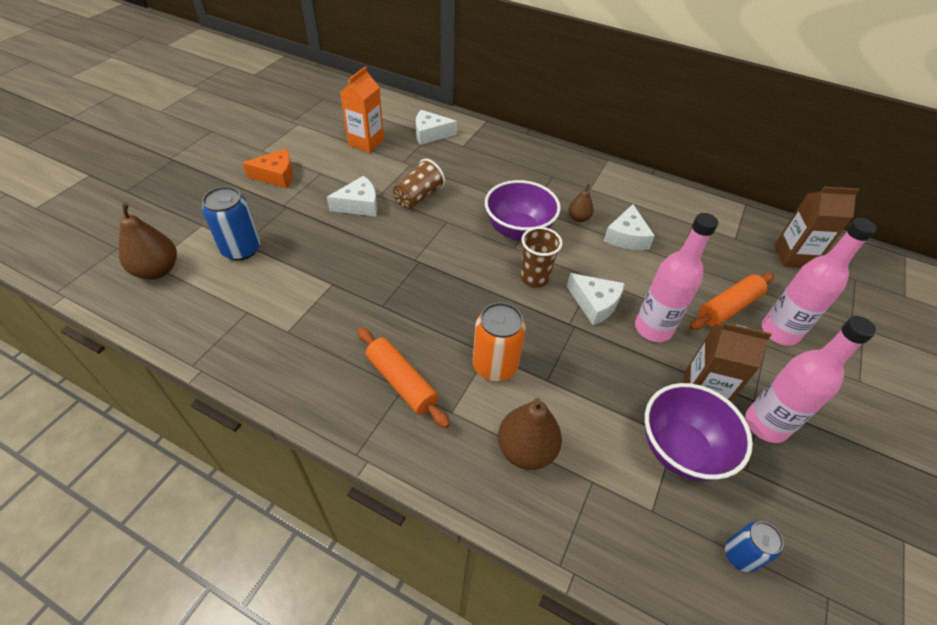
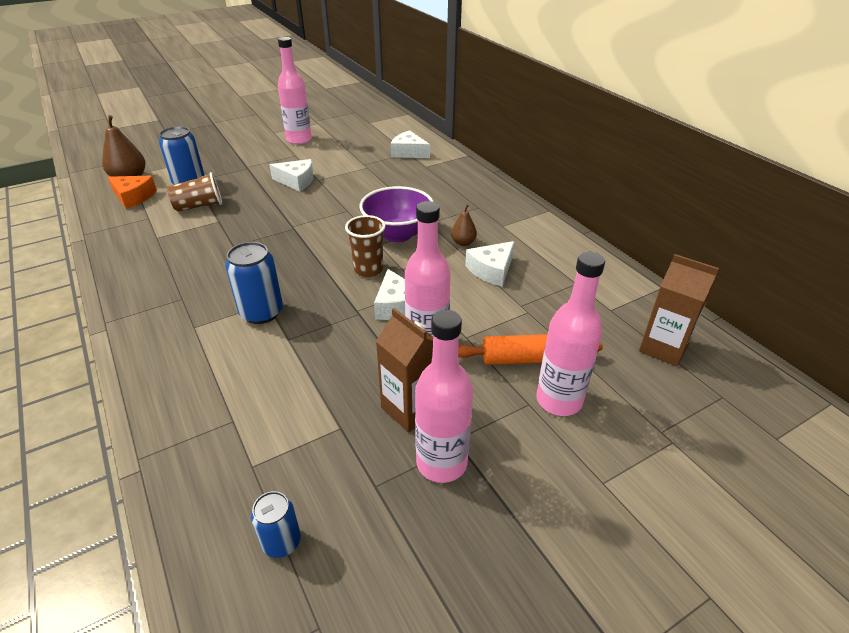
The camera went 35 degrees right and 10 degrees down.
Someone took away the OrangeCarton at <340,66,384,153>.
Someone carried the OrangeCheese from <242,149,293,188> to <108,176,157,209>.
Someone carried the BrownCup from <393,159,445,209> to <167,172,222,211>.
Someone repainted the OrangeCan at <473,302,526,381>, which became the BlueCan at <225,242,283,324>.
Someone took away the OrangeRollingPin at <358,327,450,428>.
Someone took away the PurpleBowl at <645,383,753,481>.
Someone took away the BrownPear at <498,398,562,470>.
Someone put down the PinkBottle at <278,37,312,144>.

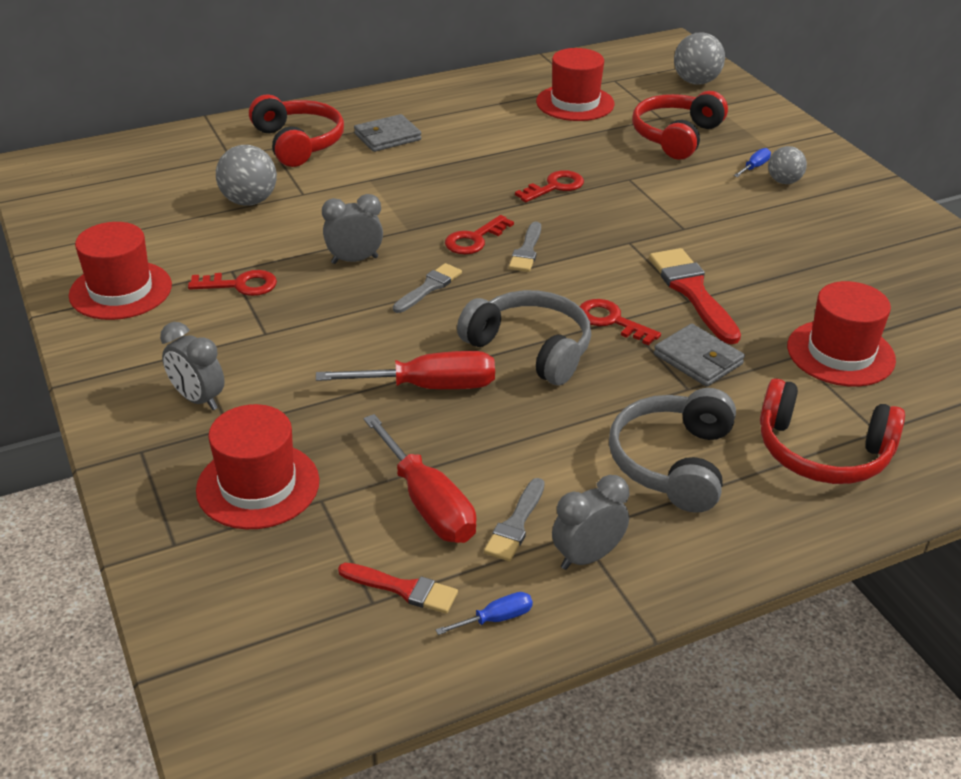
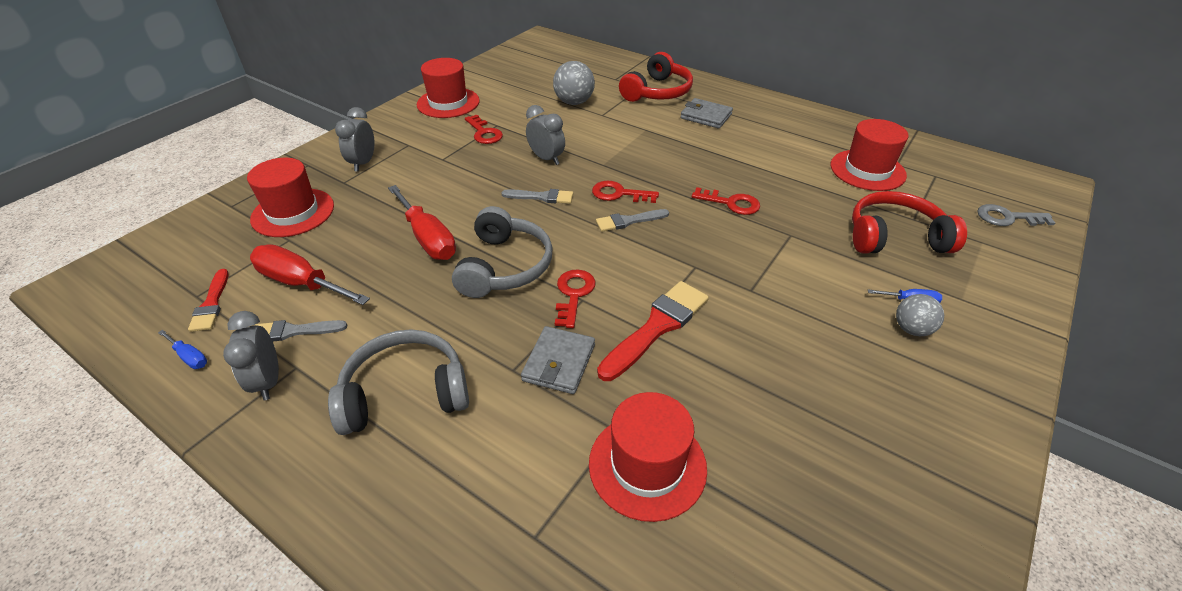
The camera went 60 degrees right and 5 degrees up.
Someone swapped the GreyBall at <674,32,725,85> for the GreyKey at <978,204,1055,226>.
Someone took away the RedHeadphones at <760,378,905,484>.
Someone rotated the RedScrewdriver at <363,414,476,543> by 90 degrees clockwise.
Someone rotated the GreyClock at <552,475,630,570> by 135 degrees counterclockwise.

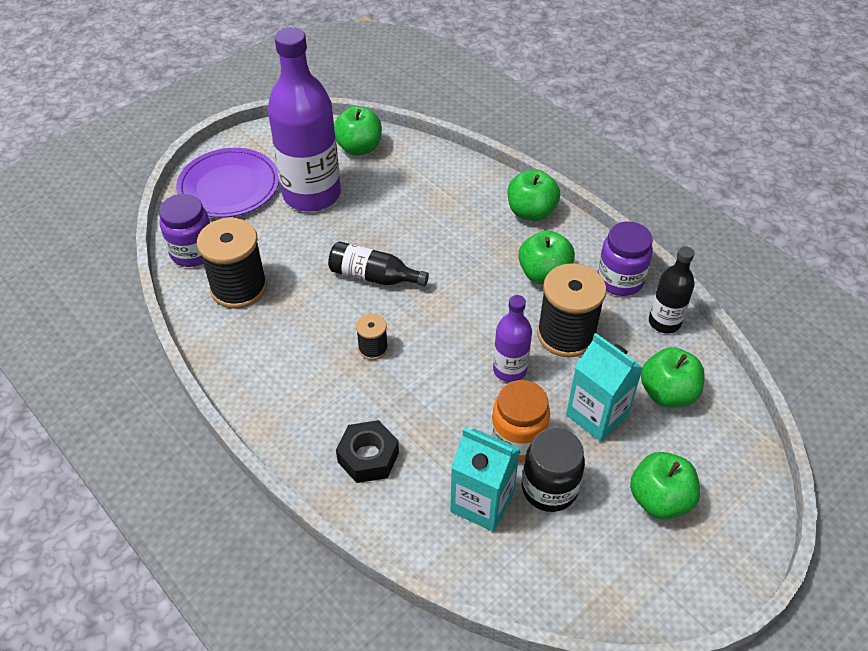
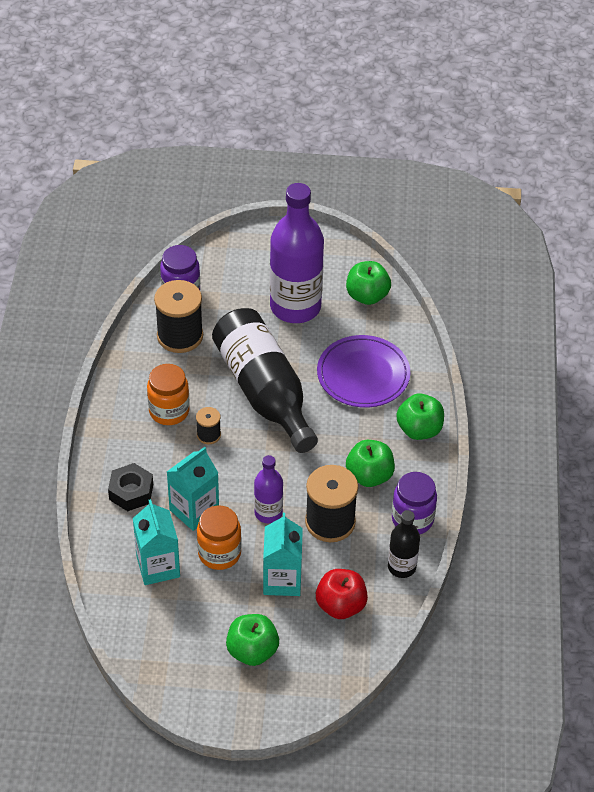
The camera went 45 degrees right and 0 degrees up.
Someone carried the PurplePlate from <176,148,279,218> to <317,335,410,408>.
Someone scaled the BlackBottle at <328,241,429,286> by 2.01.
Someone repainted the GreenApple at <641,347,705,408>, which became the RedApple at <316,569,368,619>.
Someone took away the BlackJar at <522,428,585,512>.
Someone put down the OrangeJar at <147,364,190,425>.
Someone put down the TurquoiseCarton at <167,447,219,531>.

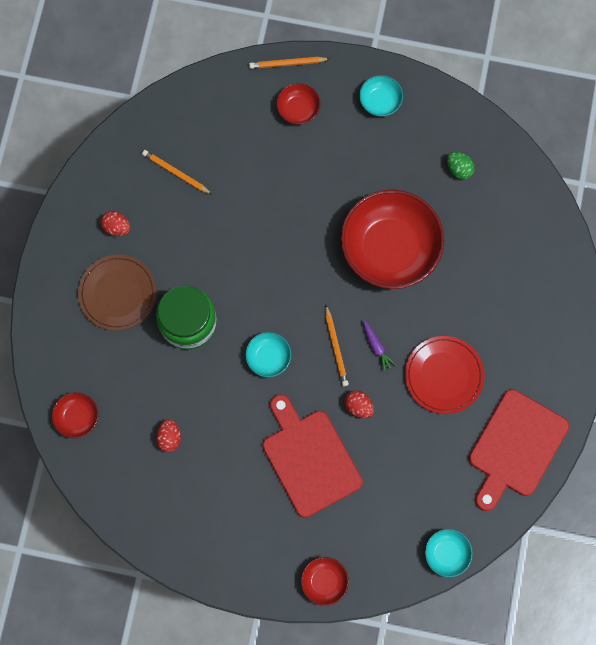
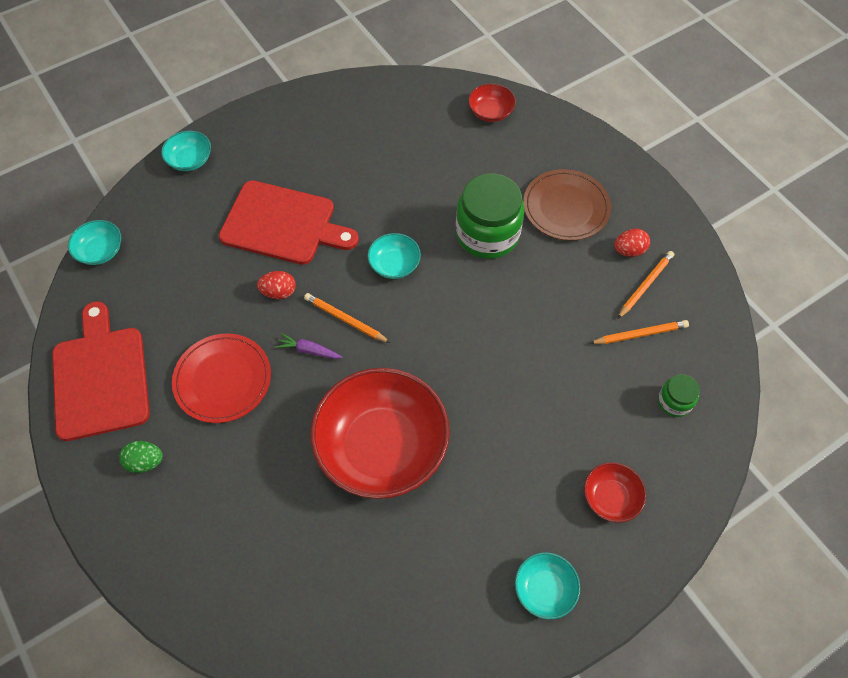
The camera went 135 degrees right and 15 degrees down.
Someone carried the OrangePencil from <249,57,330,69> to <617,251,674,319>.
Someone carried the GreenEgg from <447,152,475,179> to <119,441,163,473>.
Someone took away the RedEgg at <156,419,181,452>.
Someone repainted the RedBowl at <301,557,349,606>, which became the TurquoiseBowl at <161,131,211,171>.
Someone put down the GreenJar at <658,374,700,417>.

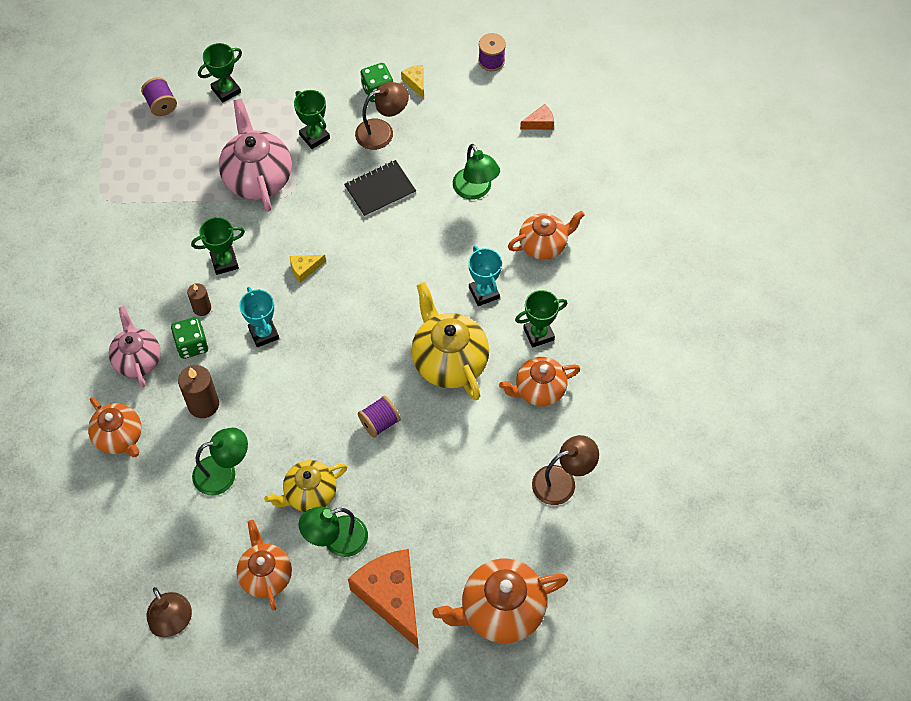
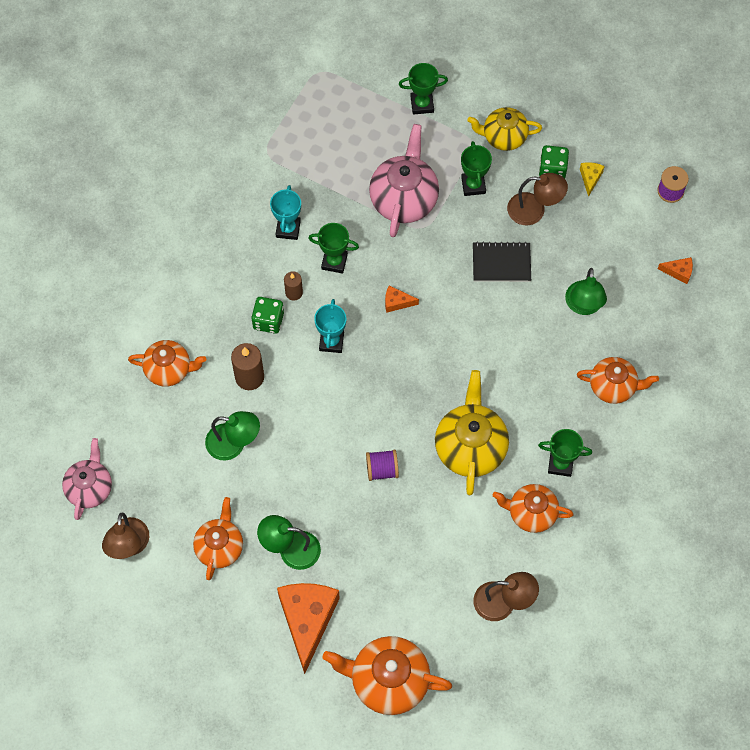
The camera went 30 degrees right and 5 degrees up.
Someone took away the PurpleSpool at <141,77,177,116>.
Someone carried the TurquoiseTrophy from <468,246,502,306> to <270,185,301,240>.
Someone repainted the YellowCheese at <290,255,326,283>, which became the OrangeCheese at <385,286,419,313>.
Someone carried the PinkTeapot from <109,306,161,387> to <62,438,112,520>.
Someone rotated the OrangeTeapot at <88,397,142,457> by 75 degrees counterclockwise.
Someone carried the YellowTeapot from <264,460,348,512> to <467,107,542,151>.

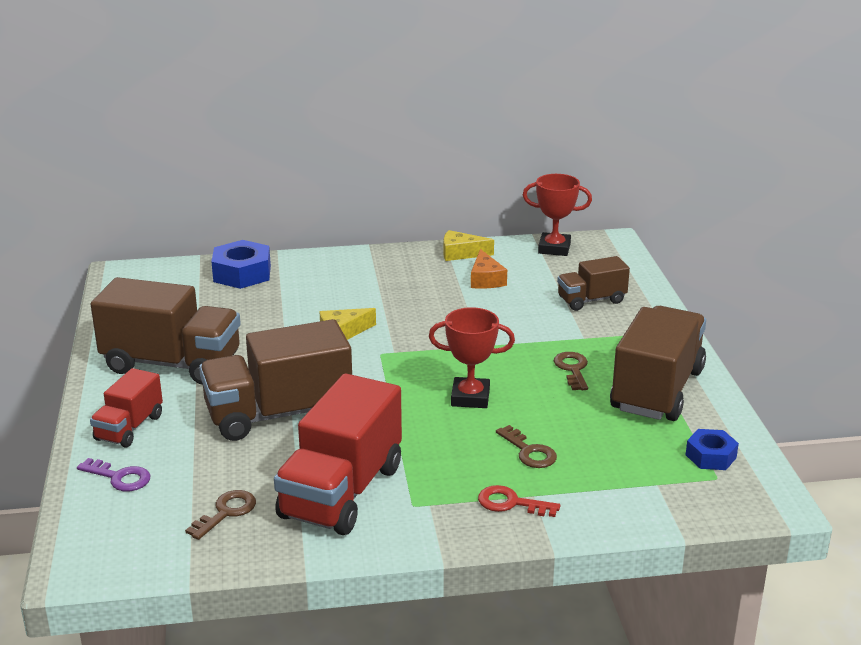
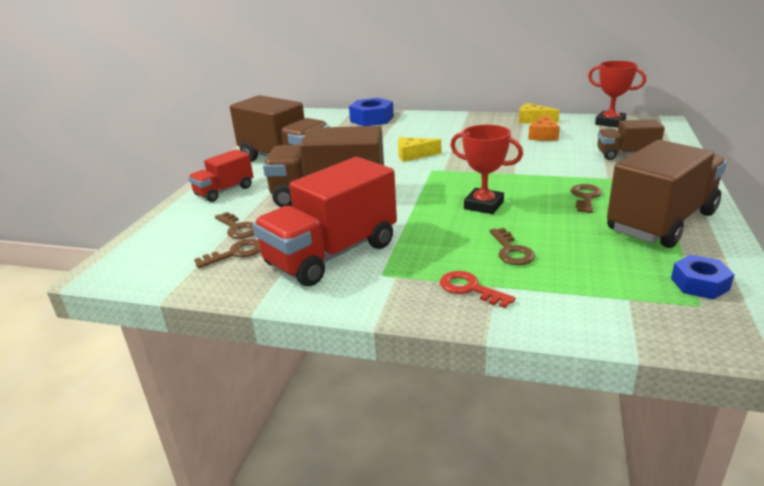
The camera went 25 degrees right and 0 degrees up.
Someone took away the PurpleKey at <77,458,150,491>.
Someone put down the BrownKey at <215,212,254,239>.

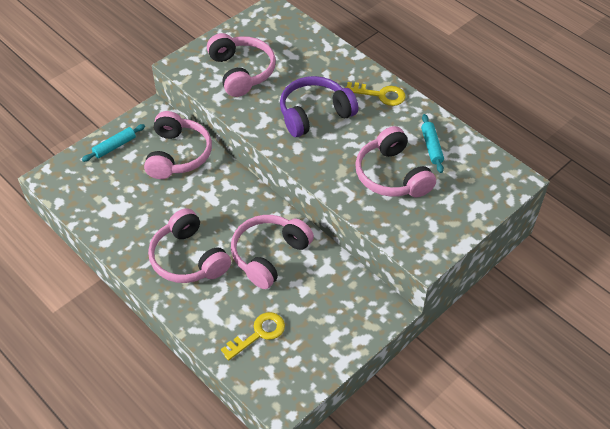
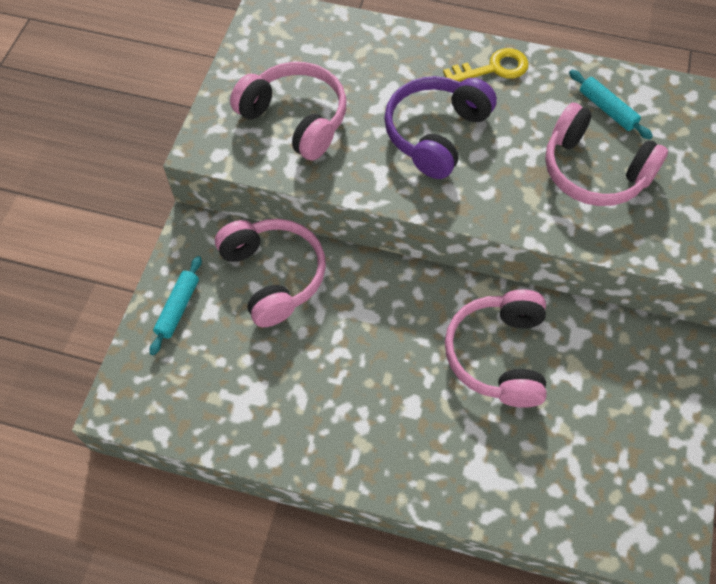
The camera went 30 degrees left and 10 degrees up.
Someone took away the PinkHeadphones at <148,208,231,283>.
Someone took away the YellowKey at <221,312,285,361>.

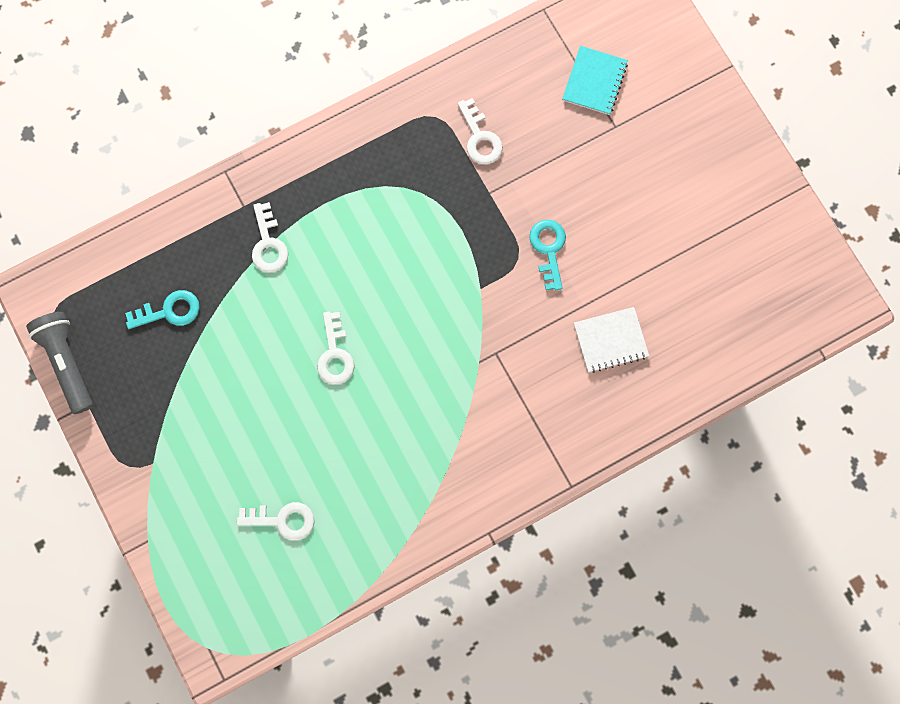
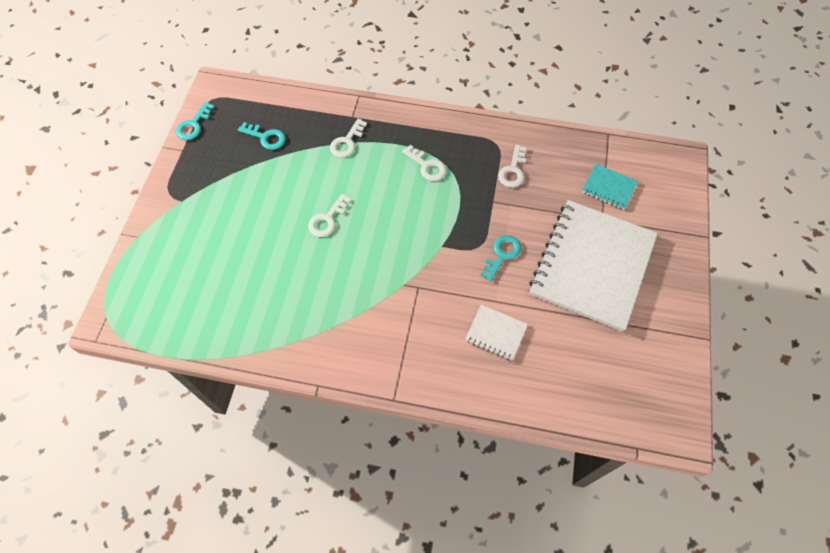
The camera went 40 degrees right and 15 degrees down.
Someone rotated the TurquoiseNotebook at <562,46,628,115> by 60 degrees clockwise.
Someone swapped the GreyFlashlight at <26,312,93,414> for the TurquoiseKey at <176,102,215,140>.
Someone carried the WhiteKey from <237,502,315,541> to <402,145,447,181>.
Someone put down the WhiteNotebook at <529,200,658,332>.

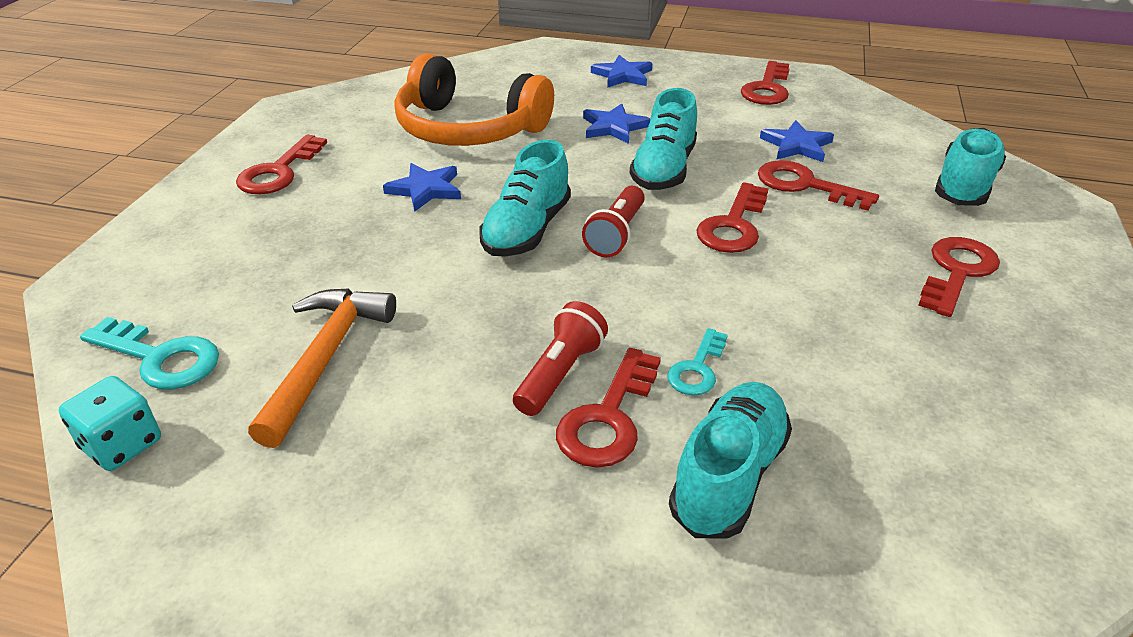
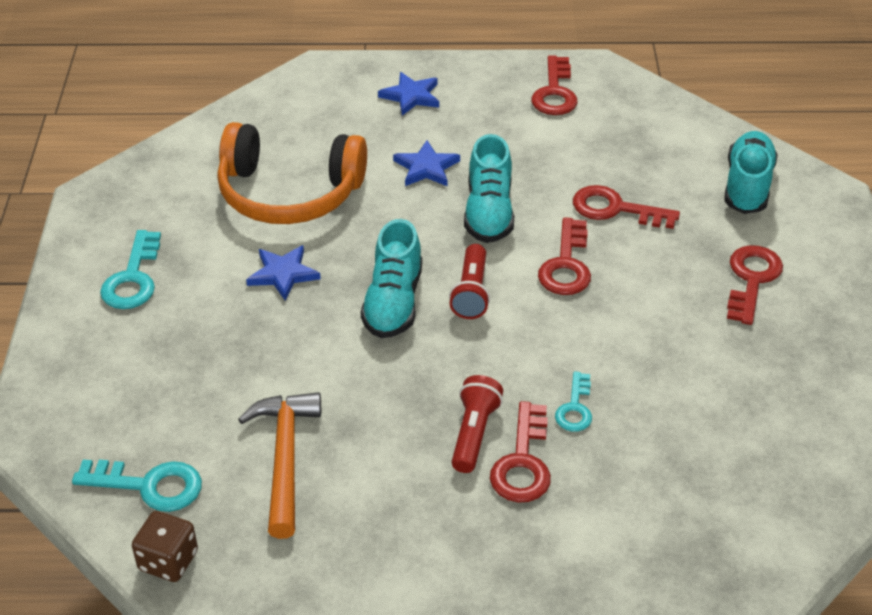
The camera went 15 degrees left and 5 degrees up.
Someone took away the BlueStar at <760,120,834,162>.
Someone repainted the RedKey at <236,134,327,194>, which became the TurquoiseKey at <100,230,161,309>.
Someone repainted the TurquoiseDice at <58,376,161,471>, which became the BrownDice at <132,511,198,582>.
Someone took away the TurquoiseShoe at <669,382,792,539>.

